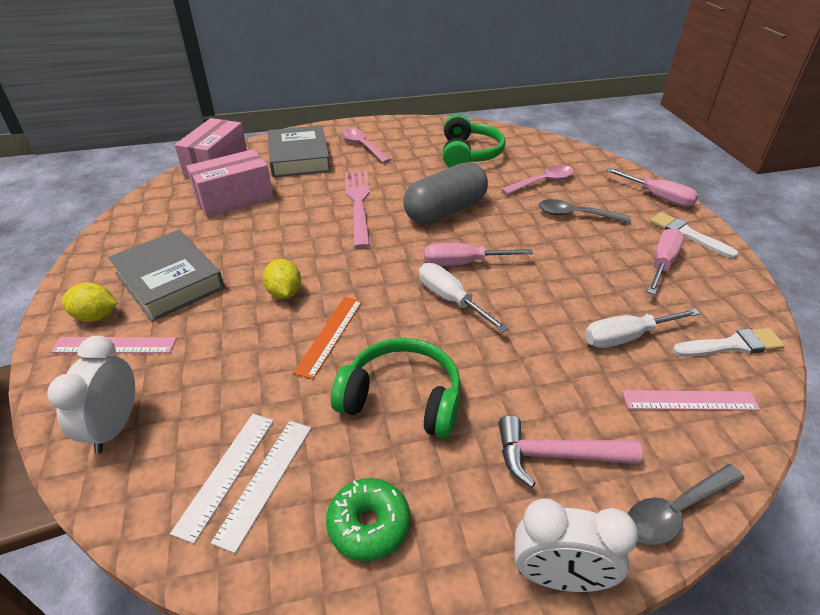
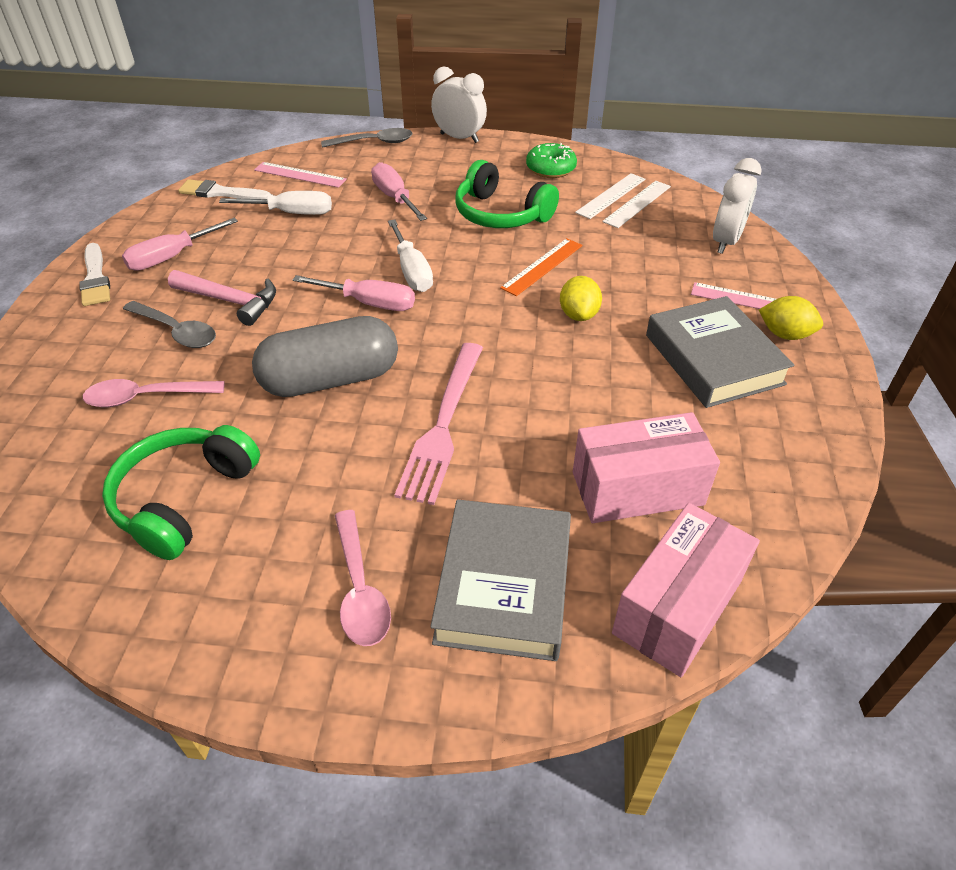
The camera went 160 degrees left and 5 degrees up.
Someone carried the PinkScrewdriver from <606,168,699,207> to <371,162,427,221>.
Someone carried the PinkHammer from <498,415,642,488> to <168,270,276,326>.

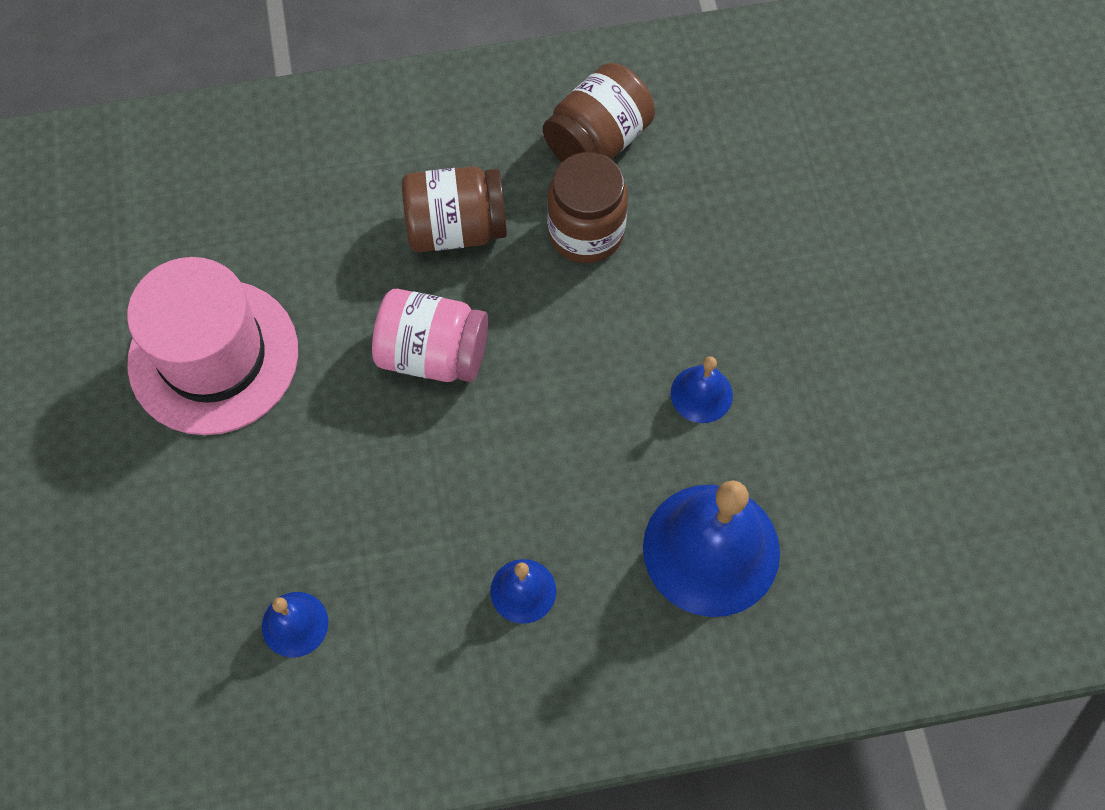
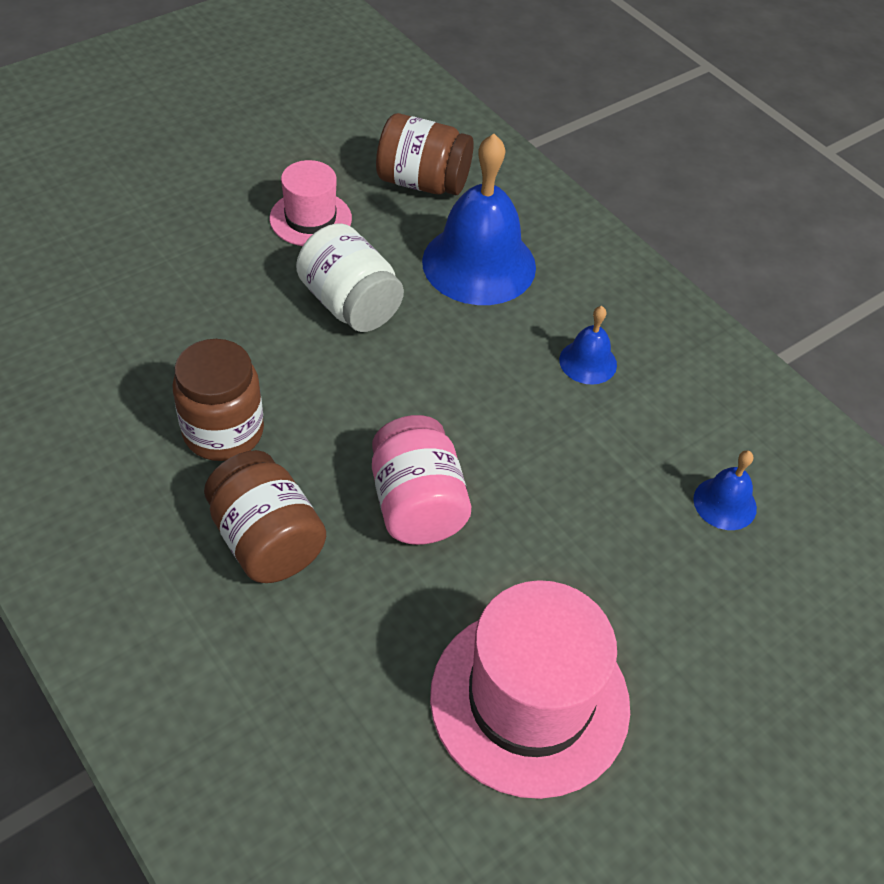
The camera went 120 degrees left and 15 degrees down.
Someone carried the BrownJar from <543,63,655,162> to <376,113,474,195>.
Someone swapped the BlueBell at <671,356,733,423> for the WhiteJar at <296,223,404,332>.
Someone put down the PinkHat at <269,160,352,246>.

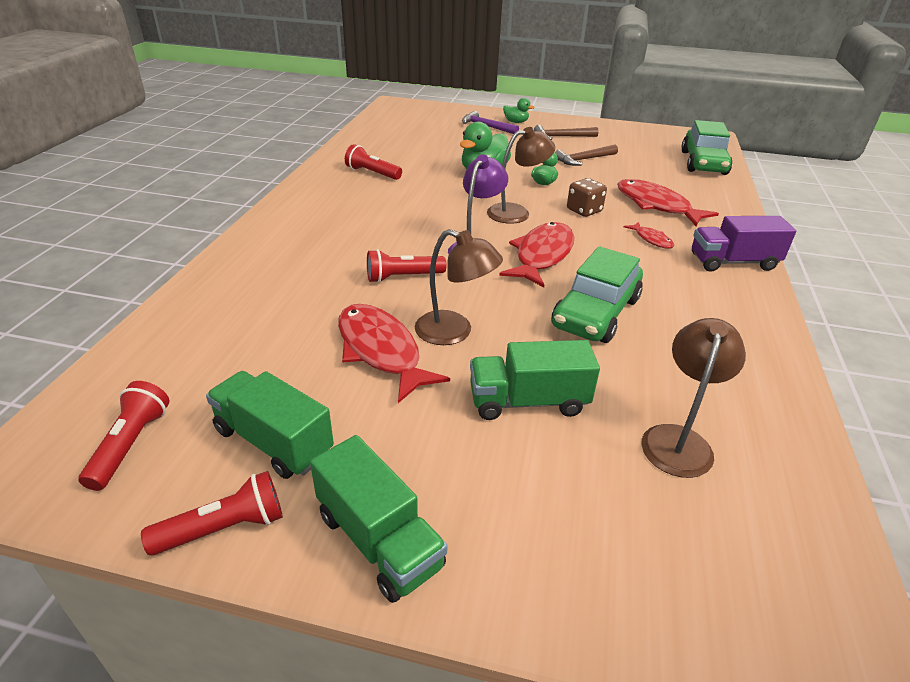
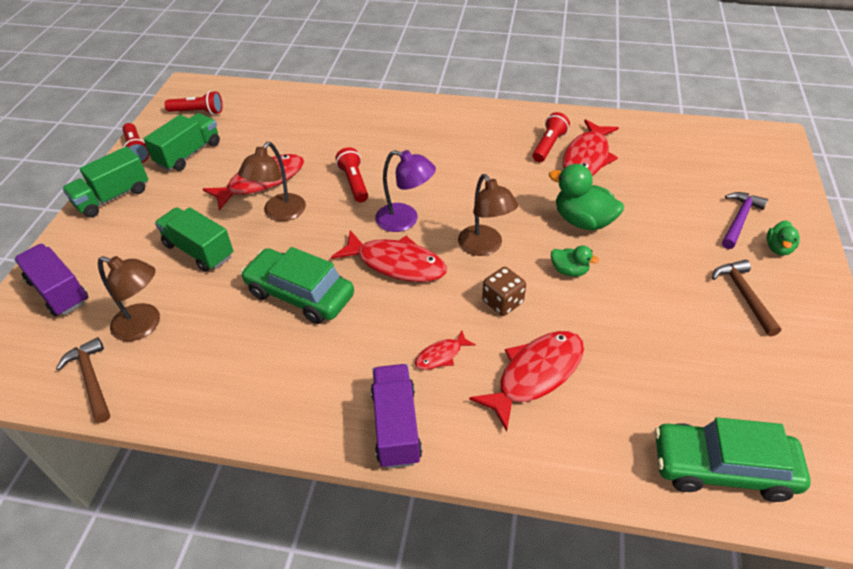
The camera went 90 degrees right and 10 degrees up.
Someone carried the BrownHammer from <555,145,618,166> to <56,337,110,423>.
Someone rotated the GreenTruck at <470,340,600,420> by 45 degrees counterclockwise.
Someone put down the RedFish at <563,119,619,176>.
Someone put down the PurpleTruck at <14,244,88,317>.

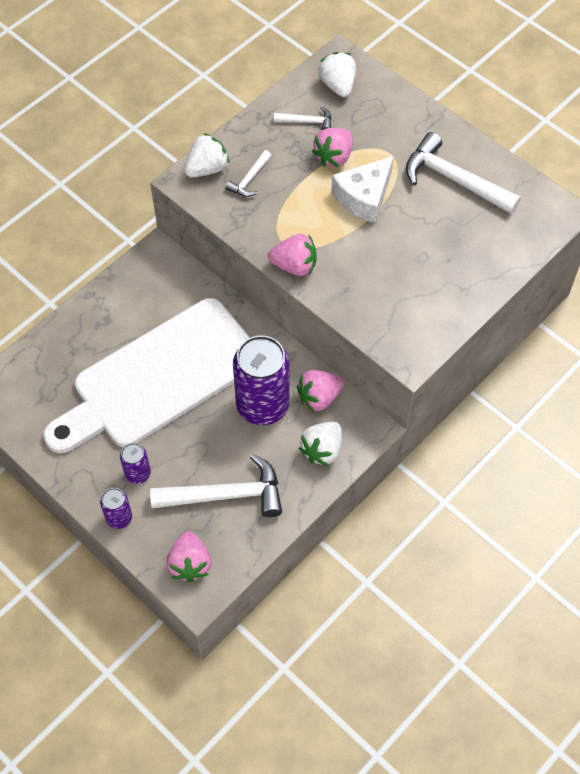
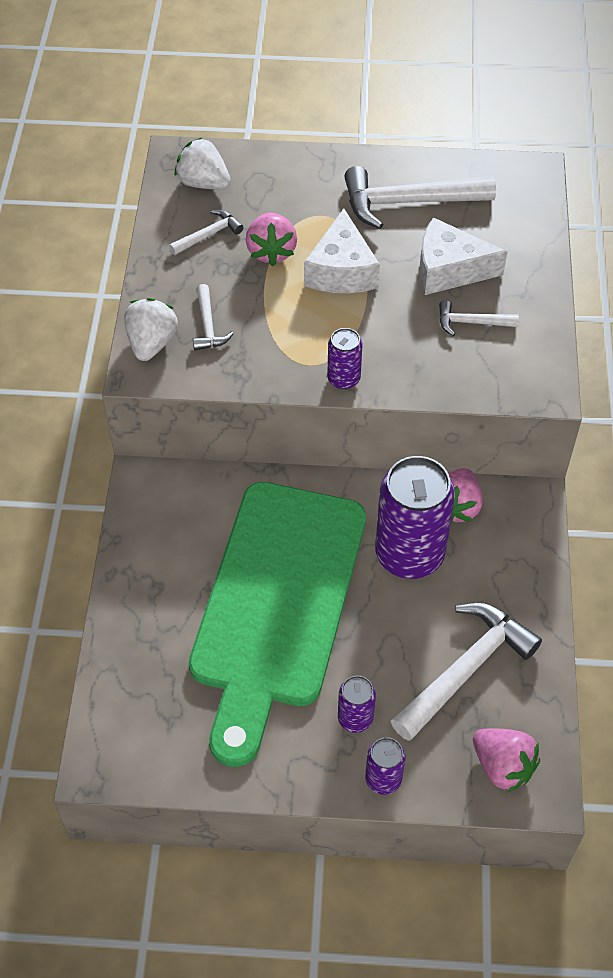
The camera went 40 degrees left and 5 degrees down.
Someone swapped the PinkStrawberry at <268,234,317,276> for the PurpleCan at <327,328,362,389>.
Someone repainted the WhiteCuttingBoard at <43,298,250,453>, which became the GreenCuttingBoard at <189,482,366,767>.
Someone took away the WhiteStrawberry at <299,422,342,466>.
Someone put down the WhiteCheese at <419,217,508,295>.
Someone put down the WhiteHammer at <439,300,519,336>.

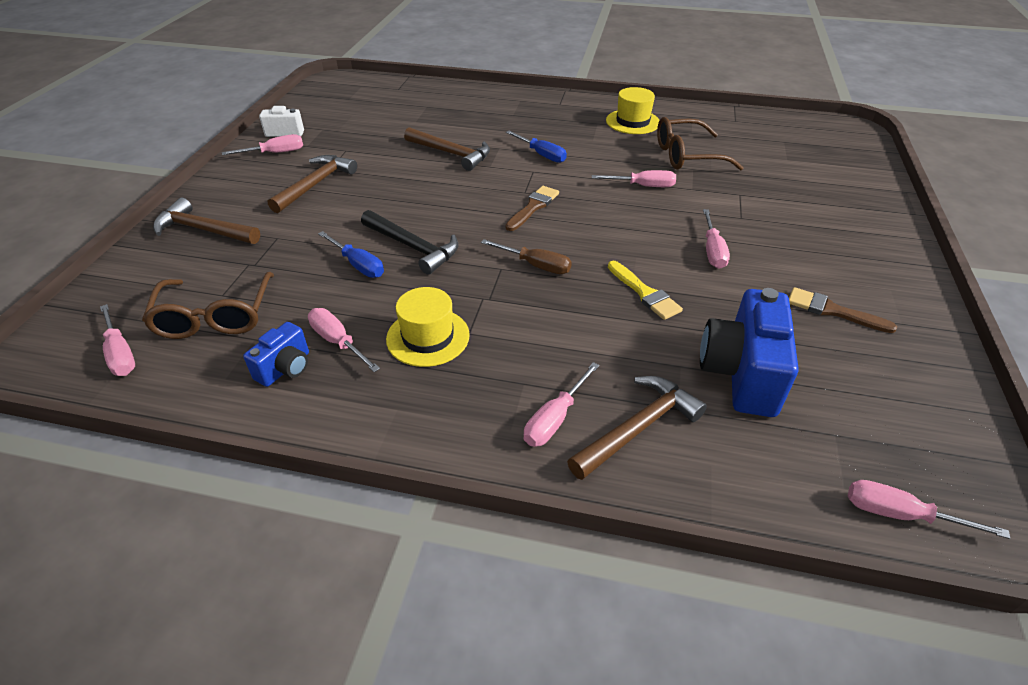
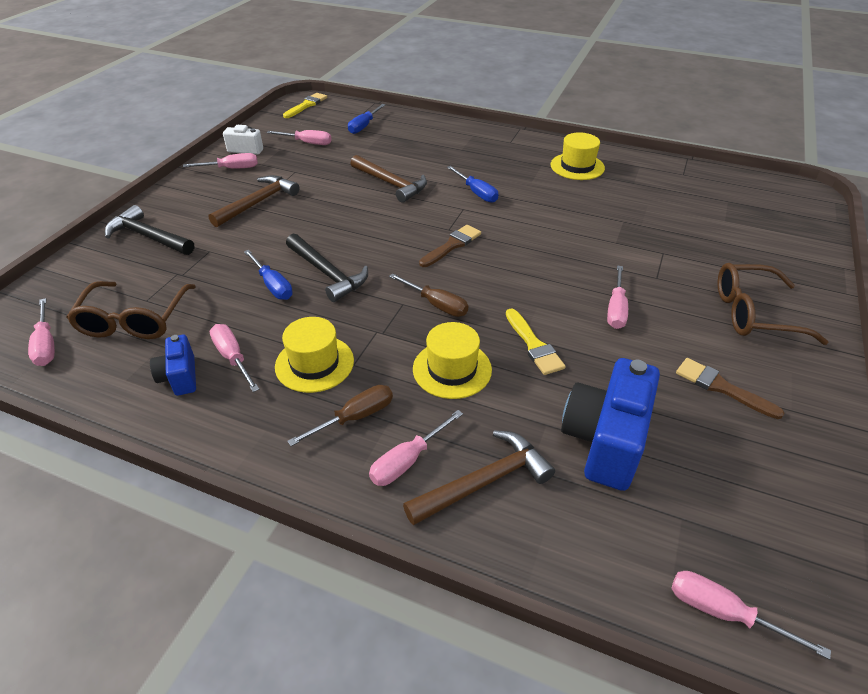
The camera went 10 degrees right and 0 degrees up.
Someone carried the BrownGlasses from <657,117,744,170> to <718,263,828,345>.
Someone carried the PinkScrewdriver from <592,170,676,187> to <266,130,332,145>.
Someone repainted the BrownHammer at <153,197,260,244>, which became the BlackHammer at <105,205,194,255>.
Someone rotated the BlueCamera at <243,322,309,387> by 120 degrees clockwise.
Someone put down the YellowBrush at <283,93,327,118>.
Someone put down the BlueScrewdriver at <348,104,386,134>.
Someone put down the YellowHat at <413,322,492,399>.
Someone put down the BrownScrewdriver at <287,385,393,446>.

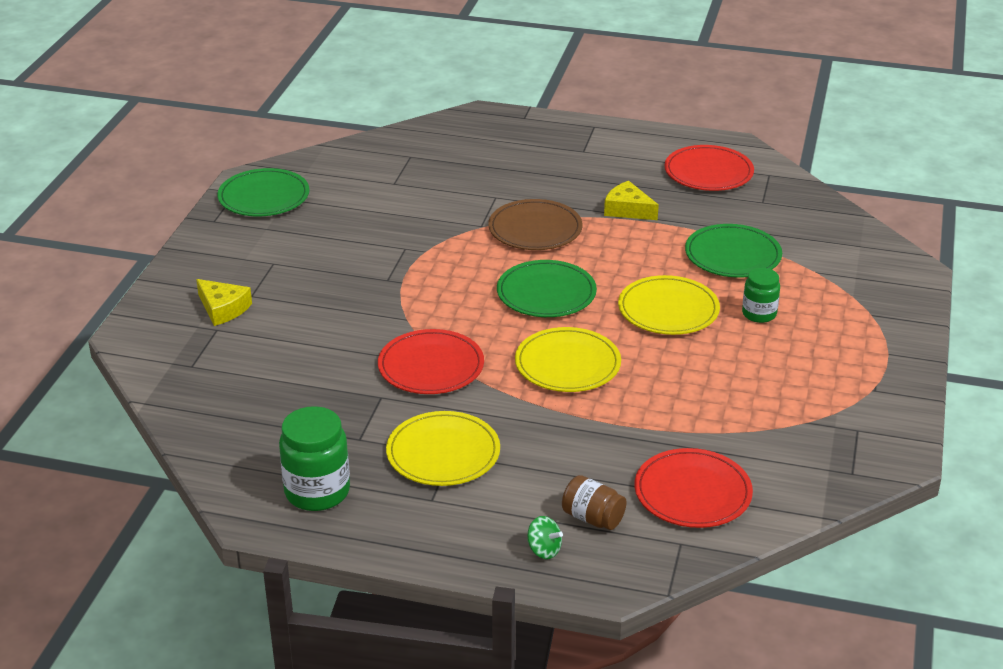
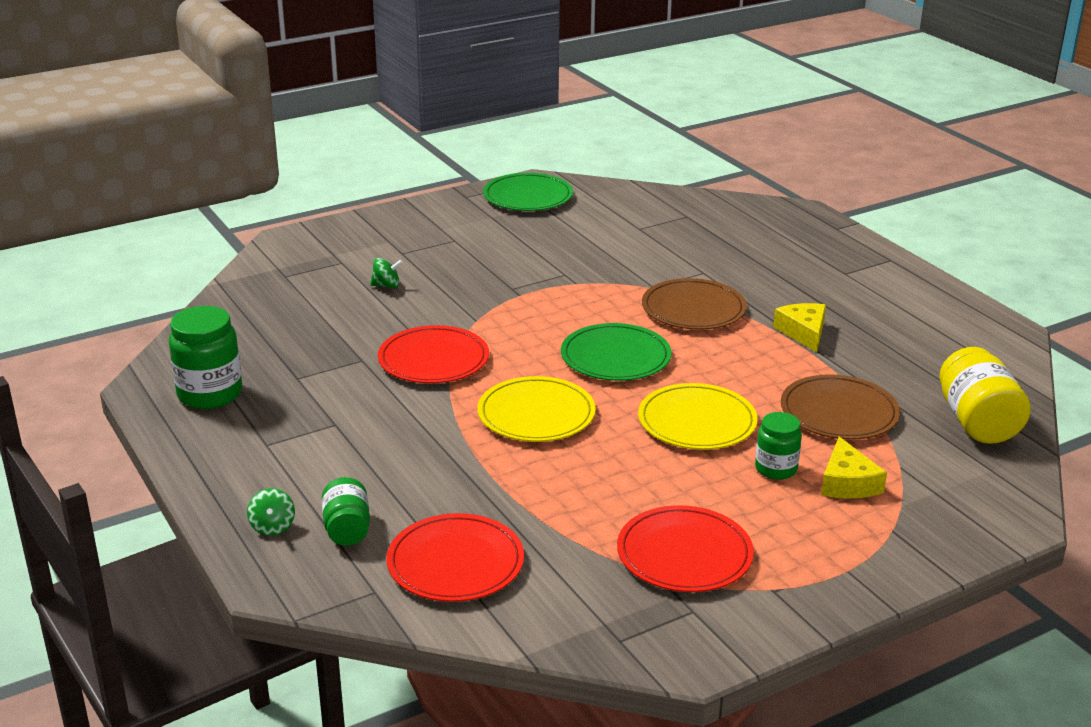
The camera went 45 degrees right and 5 degrees down.
Someone carried the RedPlate from <664,145,754,191> to <617,505,754,592>.
Someone repainted the GreenPlate at <685,224,782,278>, which became the BrownPlate at <781,374,900,440>.
Someone carried the YellowCheese from <196,279,252,326> to <821,437,887,499>.
Someone took away the YellowPlate at <386,411,500,486>.
Someone repainted the BrownJar at <562,475,626,530>, which became the GreenJar at <322,477,370,546>.
Someone put down the GreenSpinningTop at <370,258,403,288>.
Someone put down the YellowJar at <939,347,1031,444>.

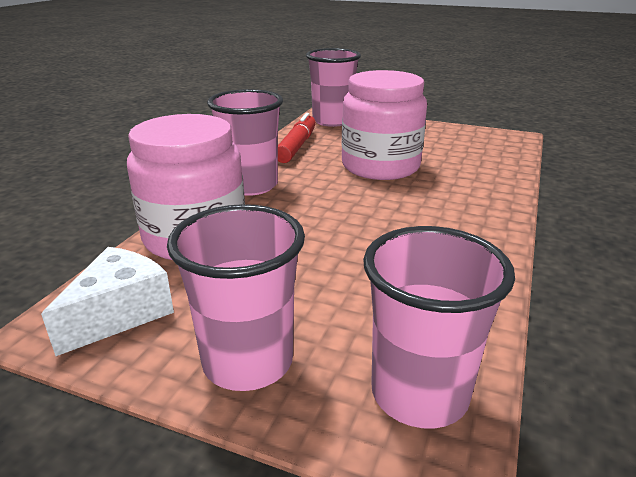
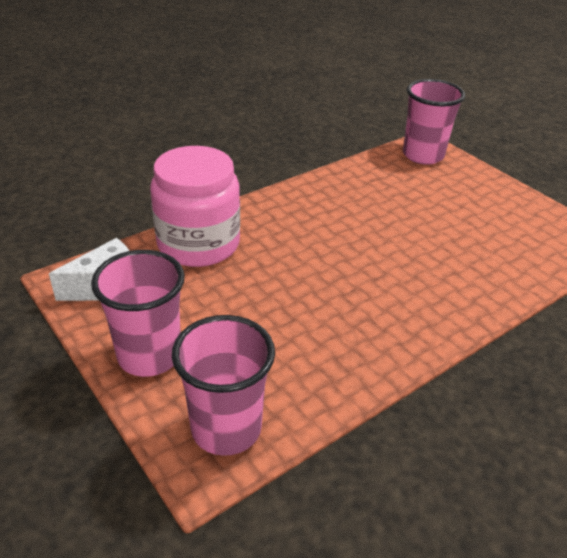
The camera went 30 degrees right and 10 degrees up.
Someone took away the PinkJar at <342,70,427,180>.
Someone took away the PinkCup at <207,89,283,196>.
Someone took away the RedMarker at <278,113,316,163>.

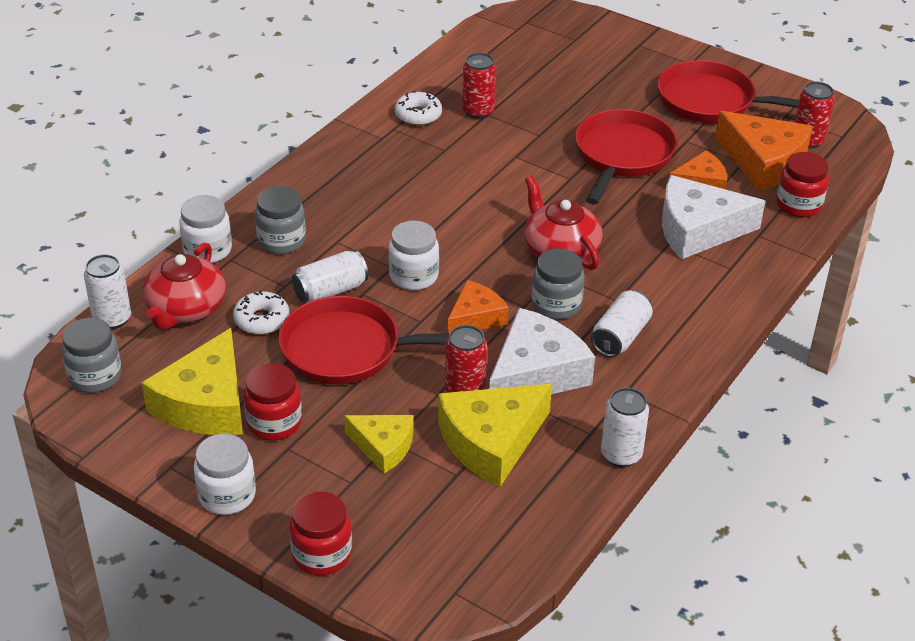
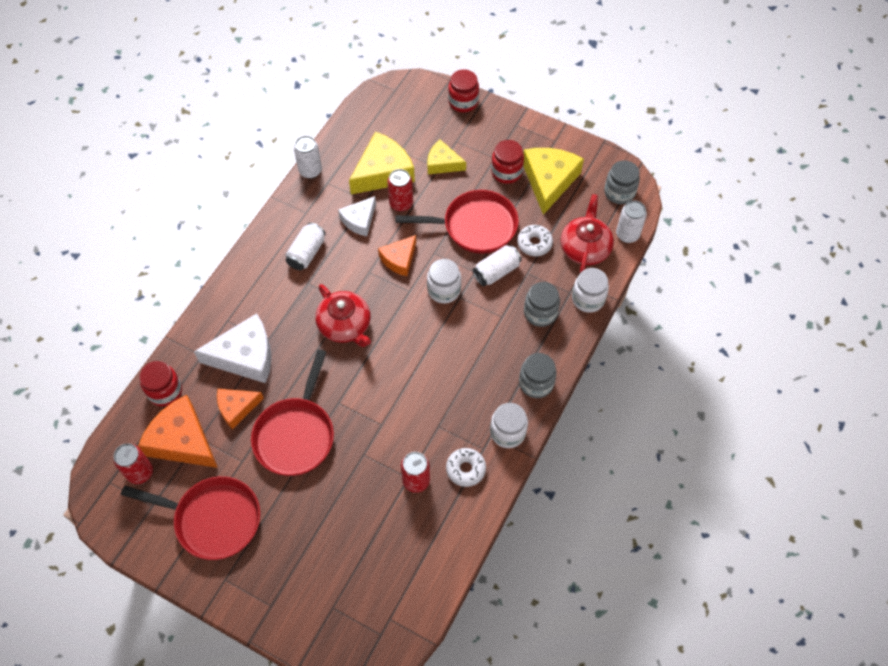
The camera went 175 degrees right and 20 degrees up.
Someone carried the GreyJar from <532,249,584,319> to <519,353,557,398>.
Someone scaled the WhiteCheese at <489,308,595,394> by 0.60.
Someone carried the WhiteJar from <194,434,256,515> to <490,403,528,448>.

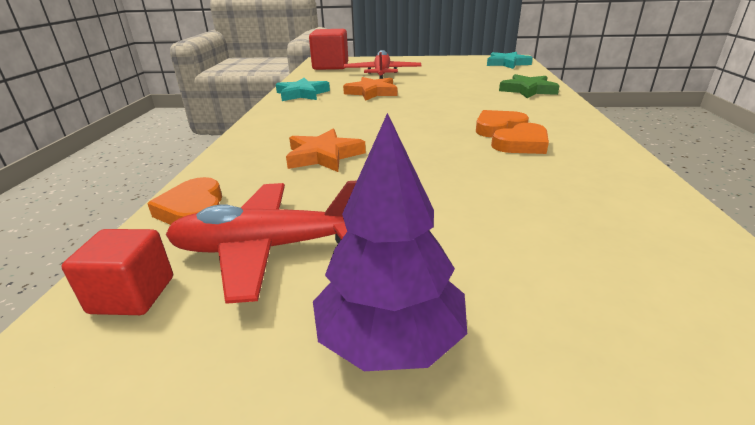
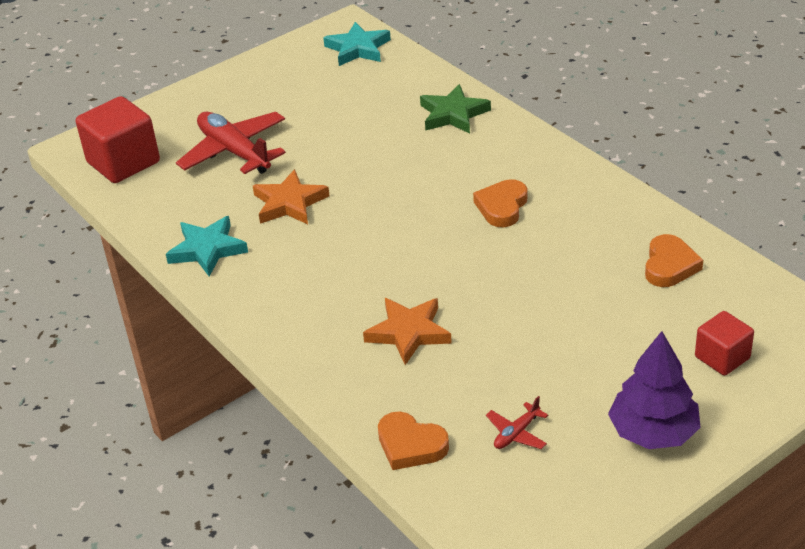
The camera went 40 degrees left and 10 degrees up.
Someone carried the OrangeHeart from <491,123,549,154> to <645,234,703,287>.
Someone scaled the RedPlane at <166,181,357,304> by 0.45.
Someone carried the RedCube from <62,229,173,315> to <695,311,754,376>.

